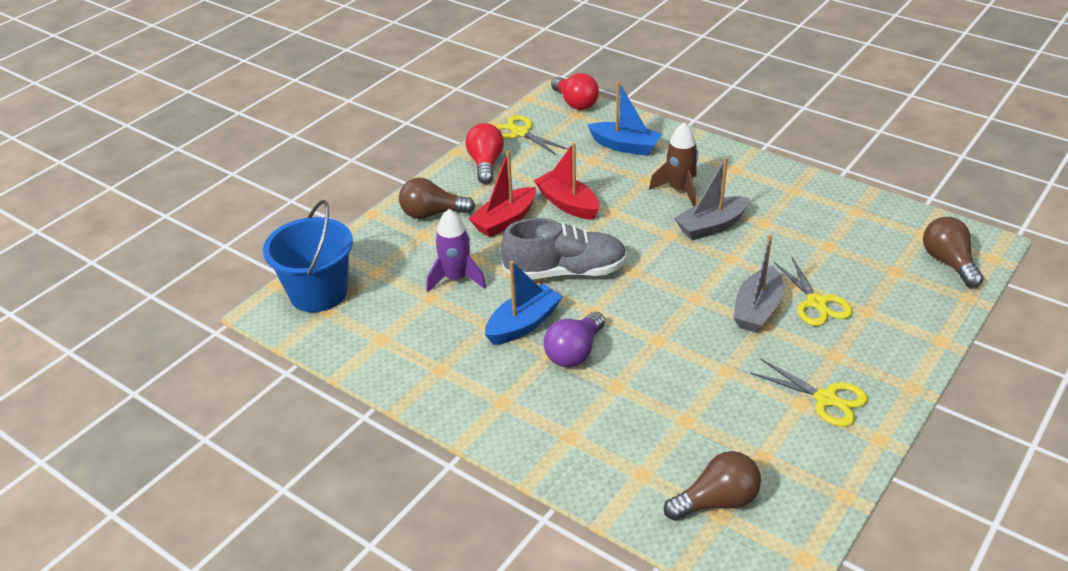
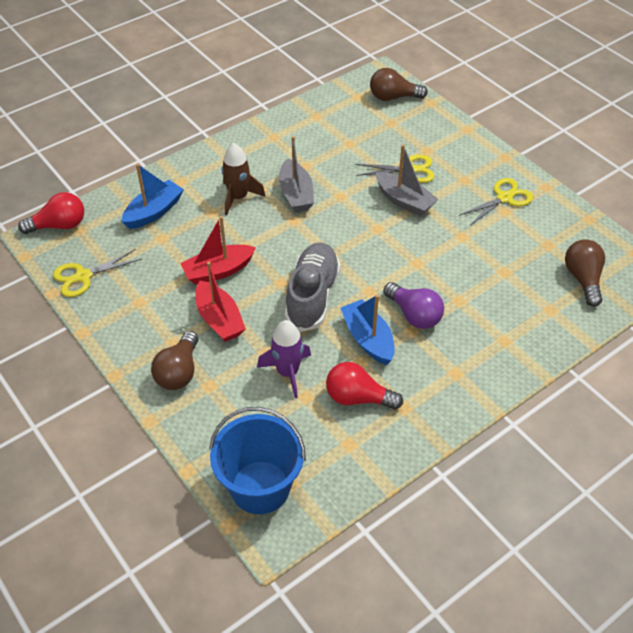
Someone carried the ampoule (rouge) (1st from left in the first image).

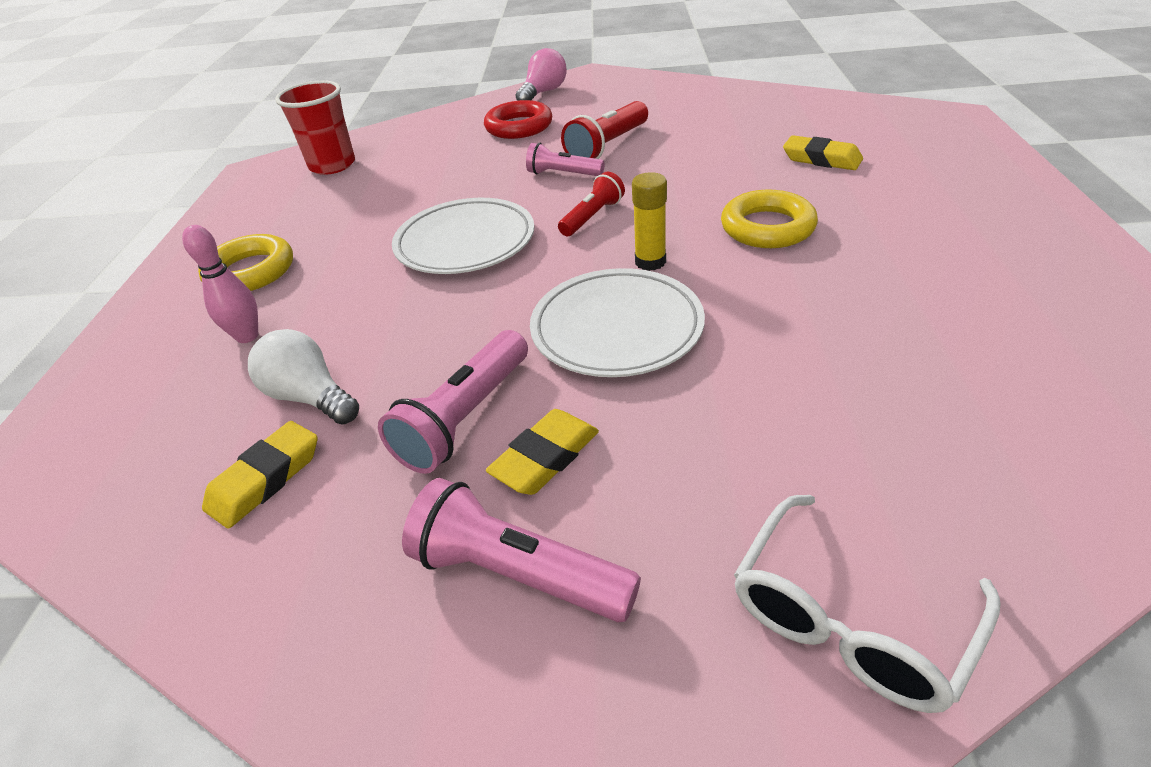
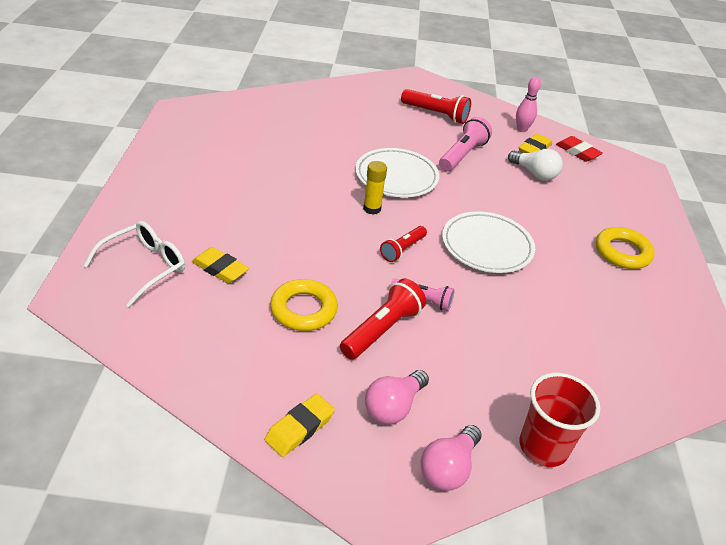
Someone carried the gobelet (rouge).
Someone took away the anneau (rouge).
Someone carried the anneau (jaune) (2nd from left in the first image).
Someone carried the quille (rose).
Someone carried the gomme (jaune) (2nd from left).
Someone repainted the lampe de poche (rose) (2nd from left), which became the lampe de poche (rouge) (3rd from left).
Someone carried the lunettes (blanc).
Someone put down the gomme (rouge).
Someone put down the ampoule (rose) (1st from left).

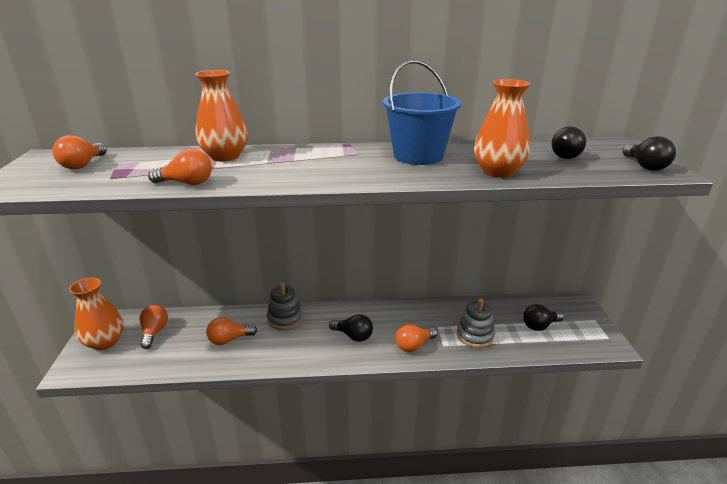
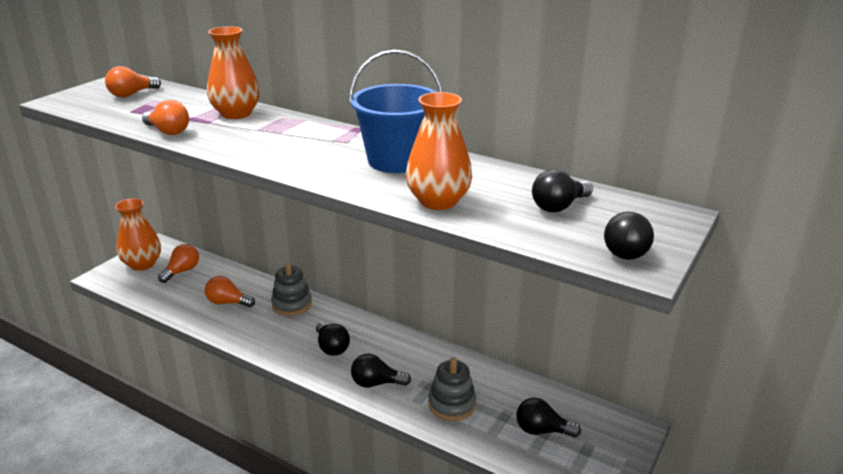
Someone repainted the ampoule (orange) (5th from left), which became the ampoule (noir) (2nd from left).

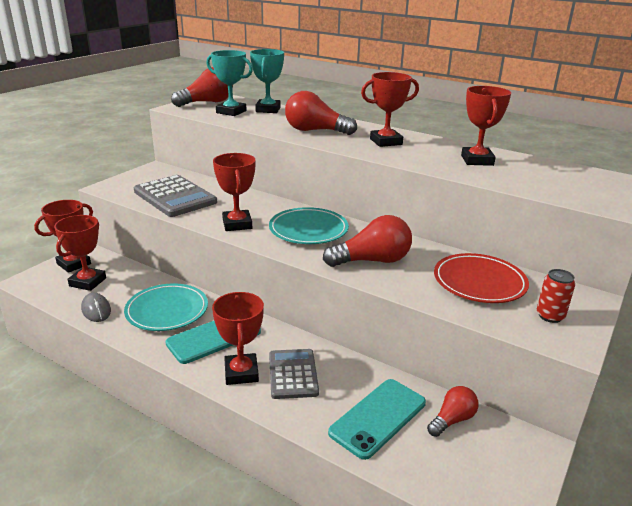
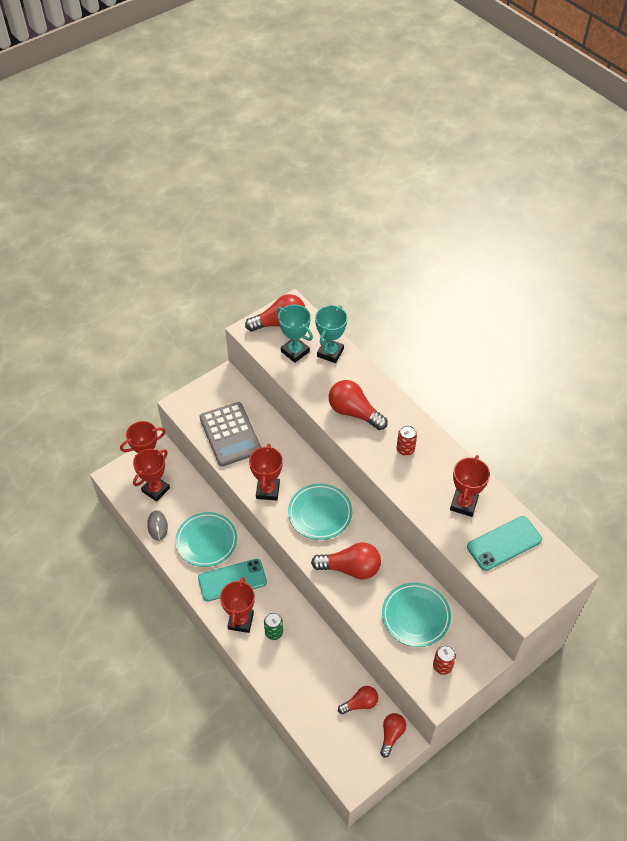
Someone swapped the trophée (rouge) (5th from left) for the canette (rouge) (1st from left).
Someone repainted the assiette (rouge), which became the assiette (turquoise) (3rd from left).
Someone swapped the calculatrice (gris) (2nd from left) for the canette (vert).
Someone carried the téléphone (turquoise) (2nd from left).
Someone put down the ampoule (rouge) (5th from left).

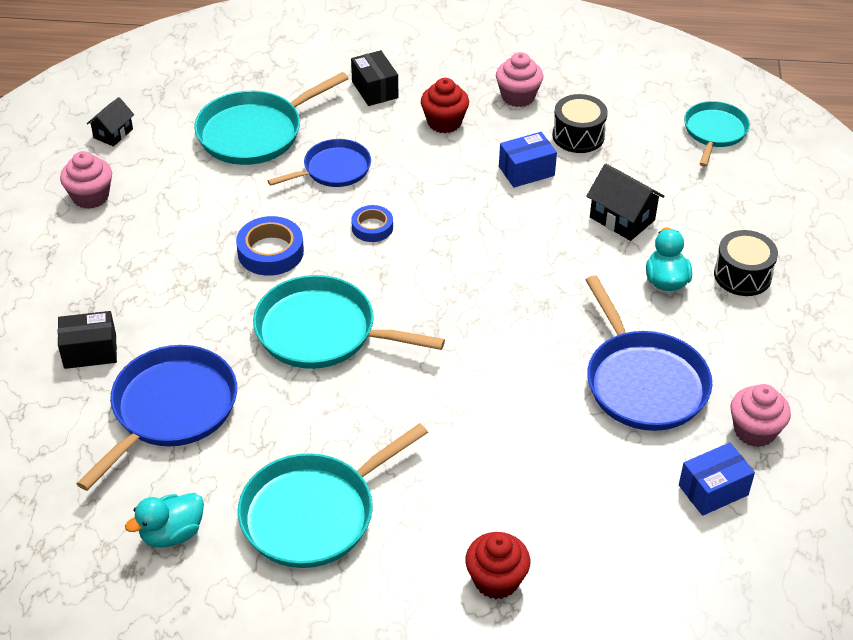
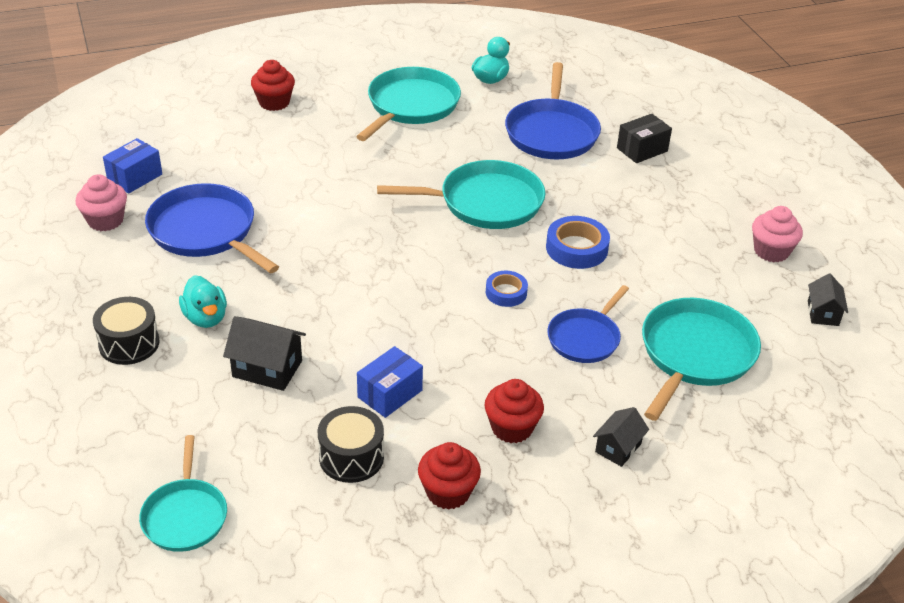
Someone swapped the boîte (noir) (2nd from left) for the maison (noir) (2nd from left).
Someone repainted the muffin (rose) (2nd from left), which became the muffin (rouge) (2nd from left).

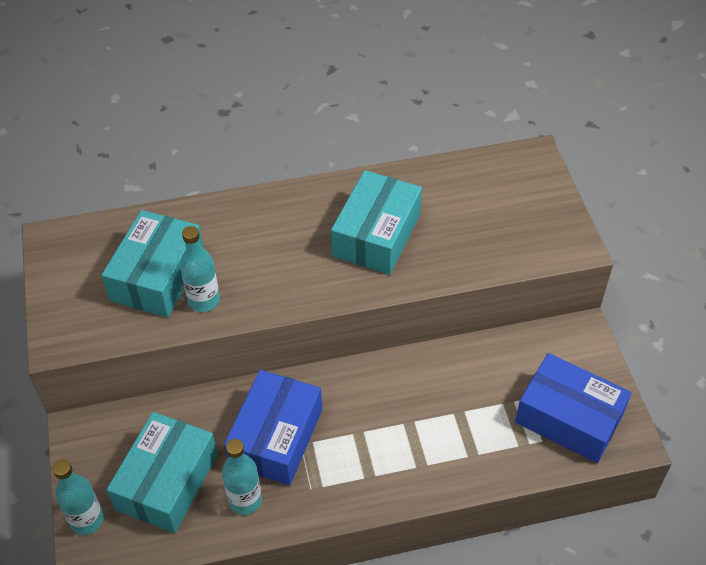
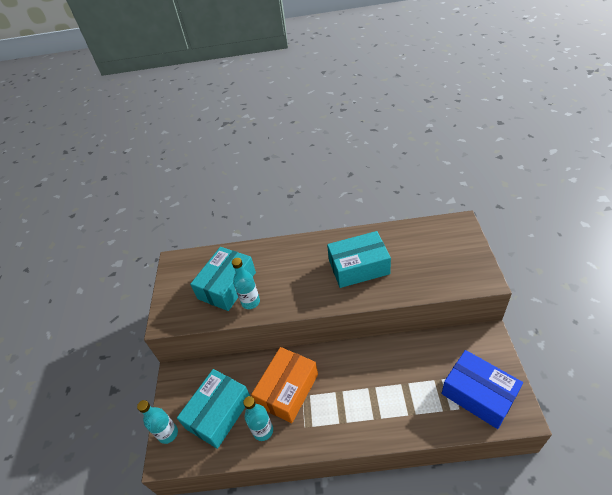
Someone rotated the boîte (turquoise) (3rd from left) by 45 degrees clockwise.
Someone repainted the boîte (bleu) (1st from left), which became the boîte (orange).

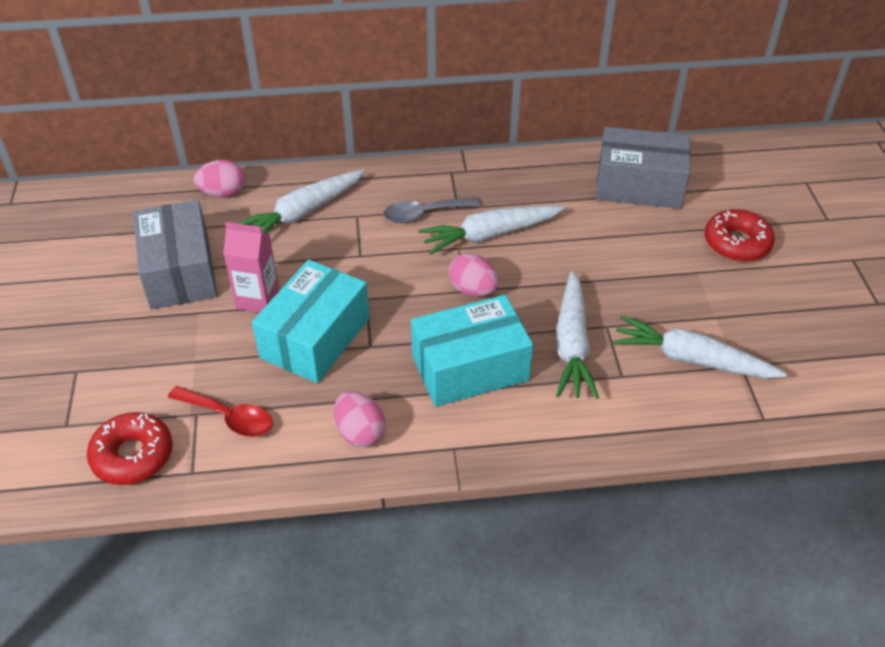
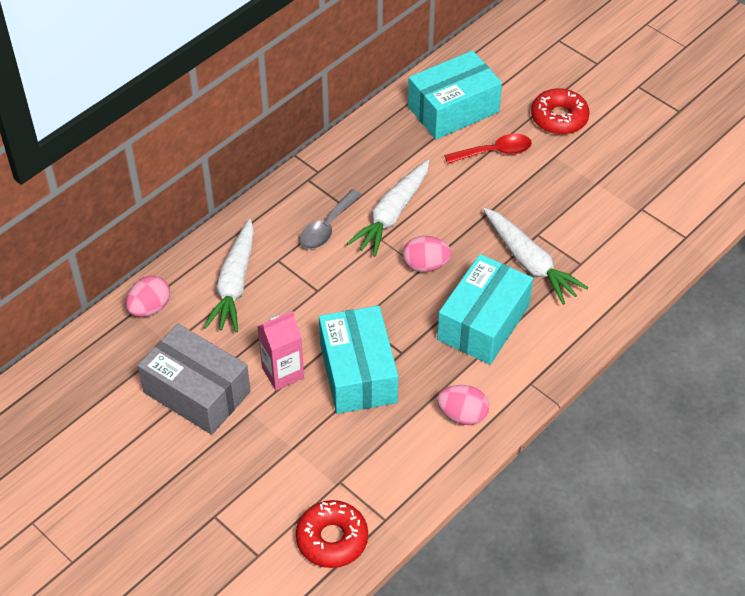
Someone repainted the boîte (gris) (2nd from left), which became the boîte (turquoise) (2nd from left).
Someone took away the carotte (blanc) (4th from left).
Someone carried the cuillère (rouge).

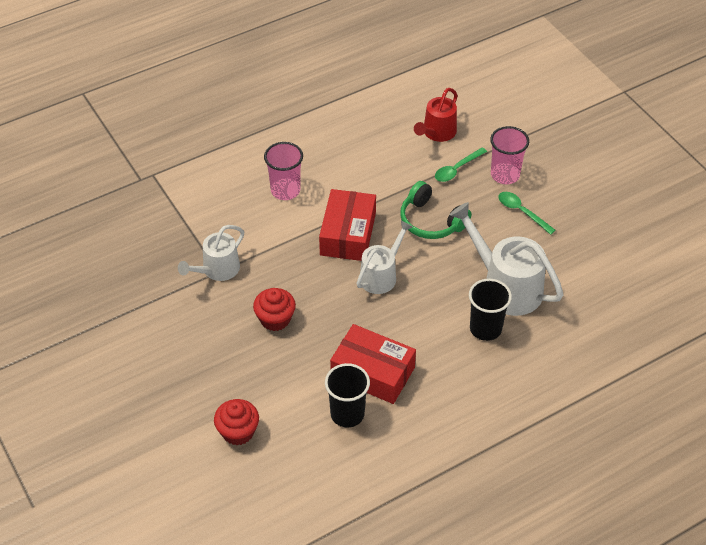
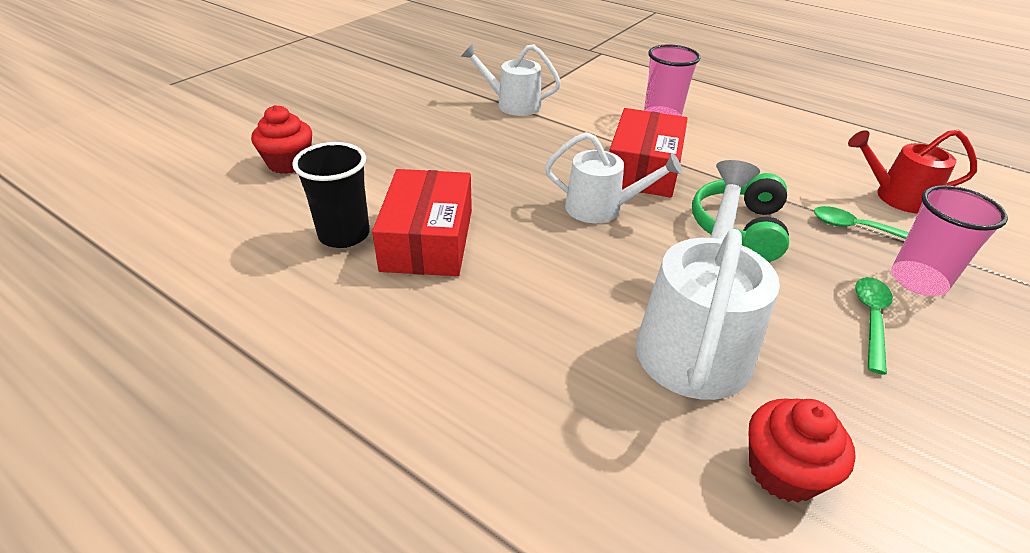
Someone rotated the boîte (rouge) (1st from left in the first image) by 60 degrees counterclockwise.
Someone took away the gobelet (noir) (2nd from left).
Someone carried the muffin (rouge) (2nd from left).

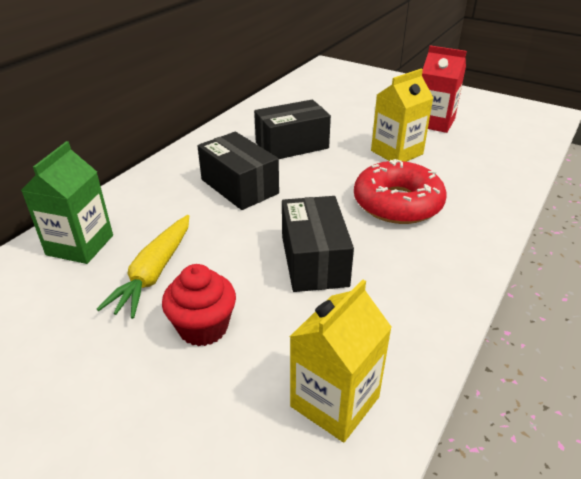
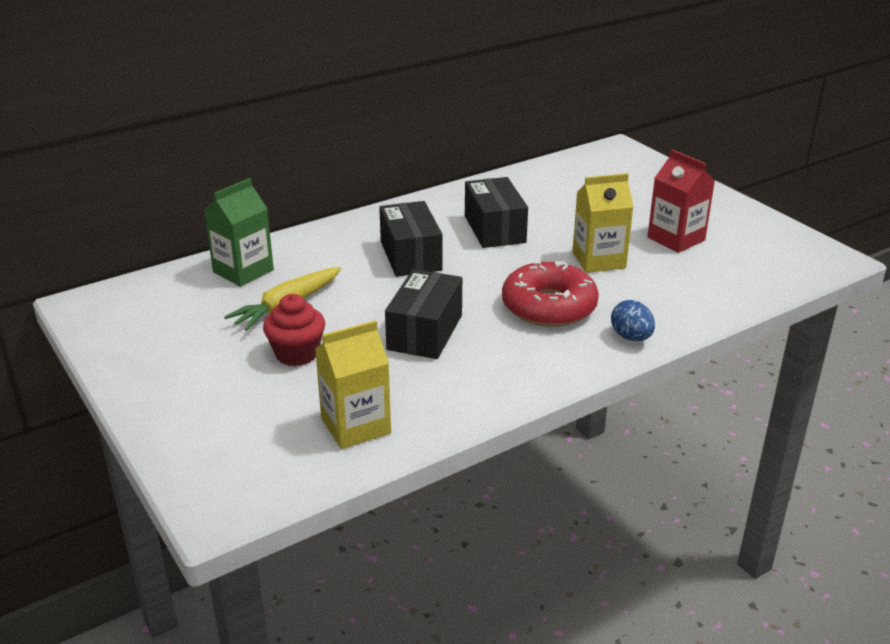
Someone rotated the boîte (noir) (2nd from left in the first image) by 75 degrees clockwise.
Someone put down the œuf (bleu).

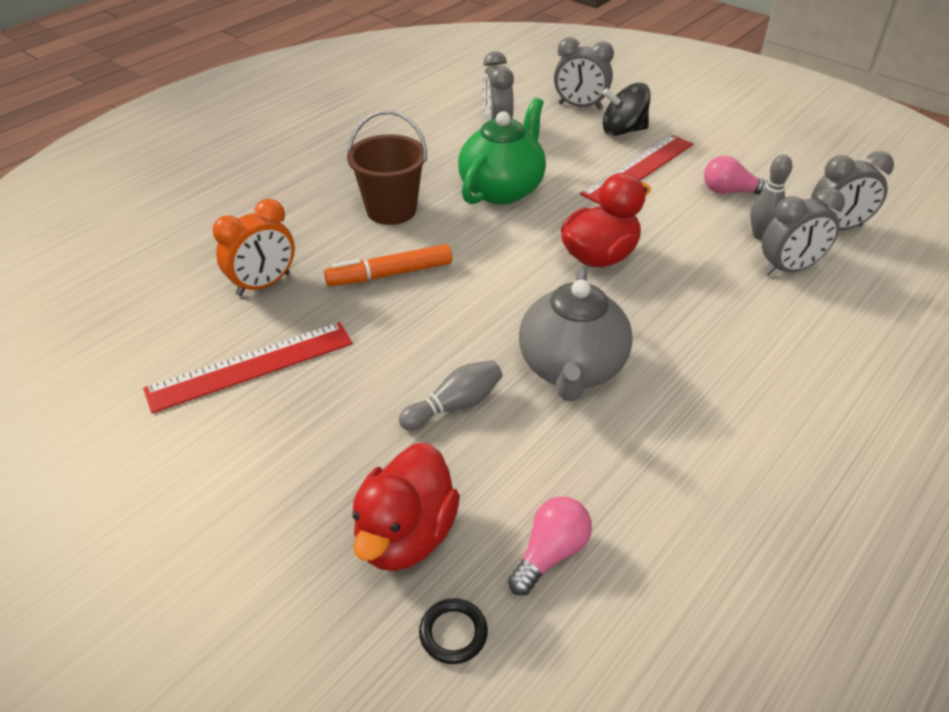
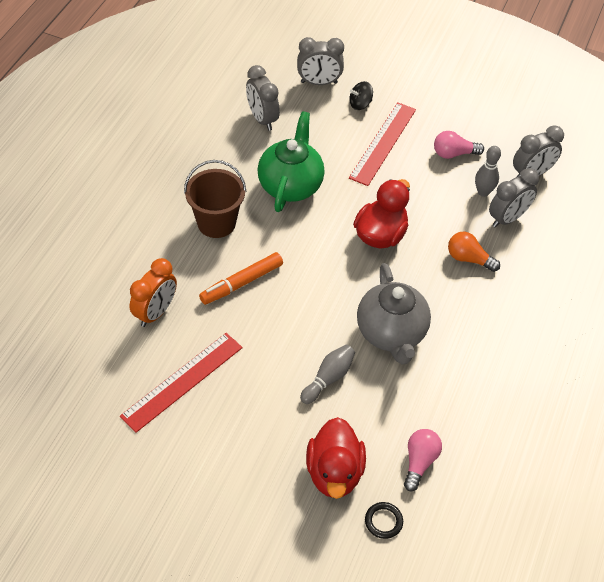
Someone scaled the toupie (noir) by 0.63.
Someone put down the ampoule (orange).

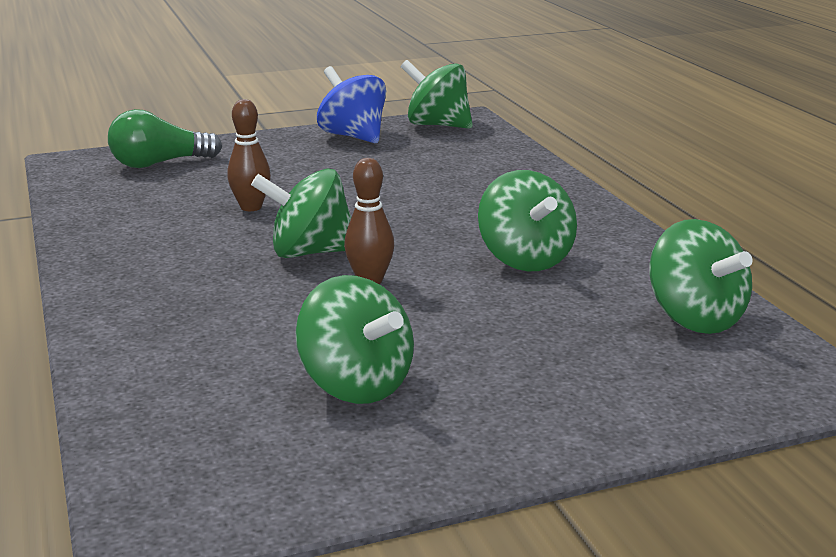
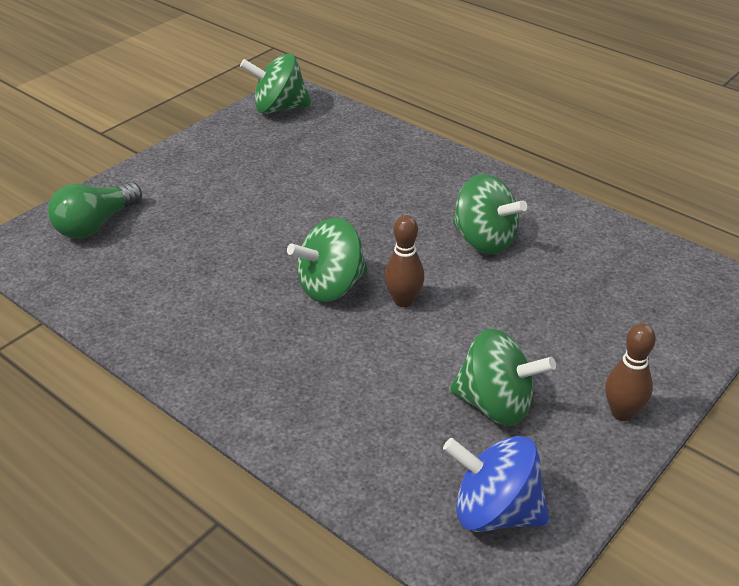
Someone carried the toupie (bleu).
Someone carried the quille (marron) (1st from left in the first image).
Someone took away the toupie (vert) (5th from left).

